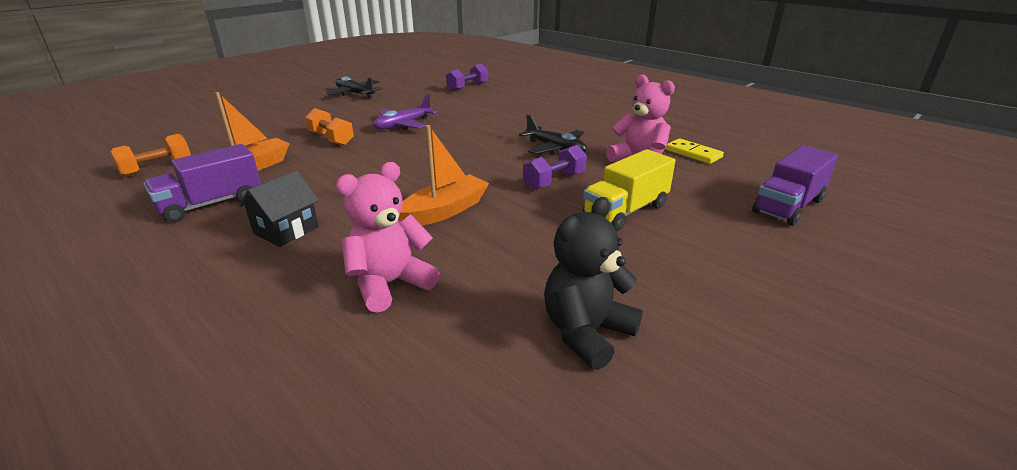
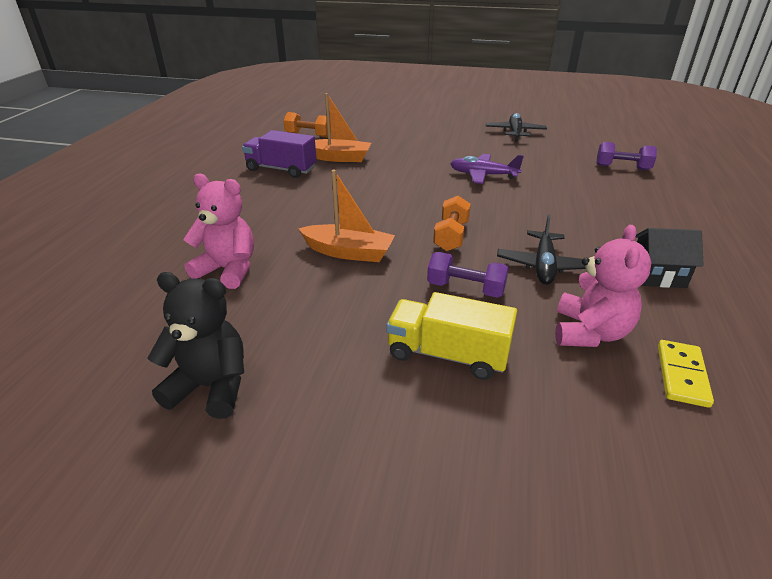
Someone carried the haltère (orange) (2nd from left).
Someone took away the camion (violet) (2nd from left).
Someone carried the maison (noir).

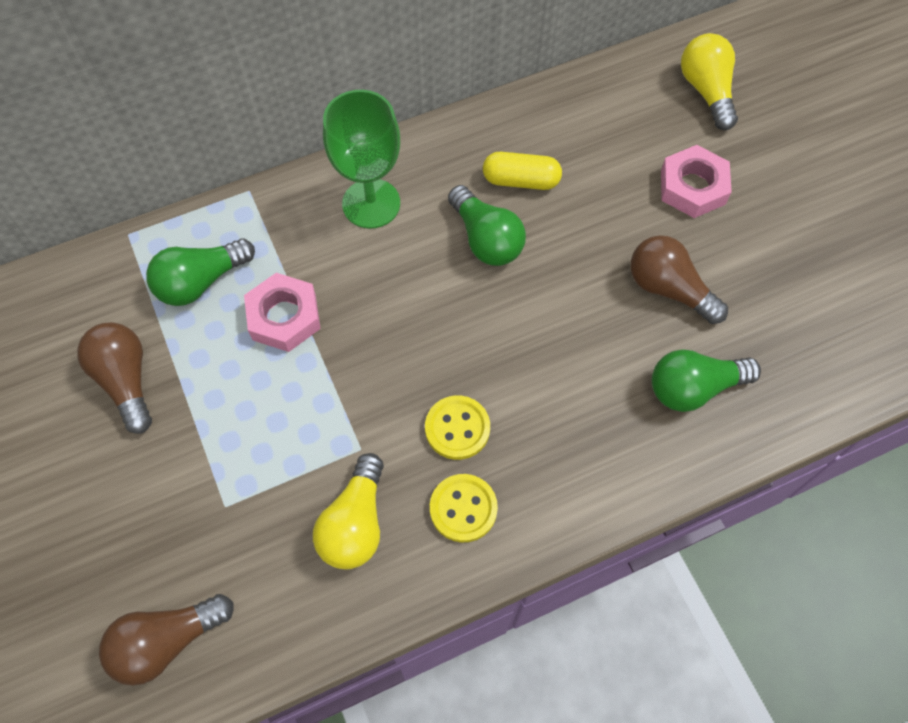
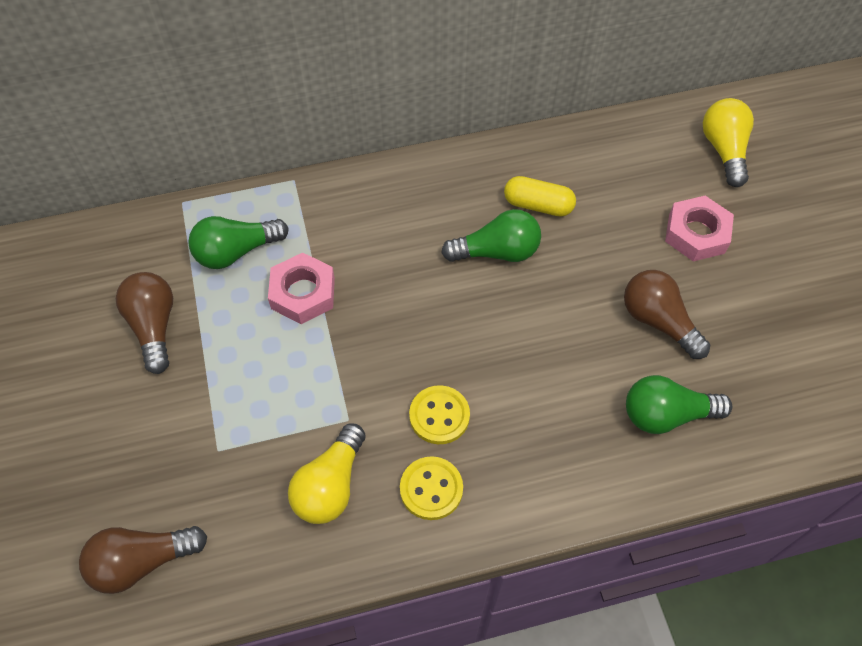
Someone took away the verre à pied (vert).
Someone rotated the ampoule (vert) (2nd from left) by 75 degrees counterclockwise.

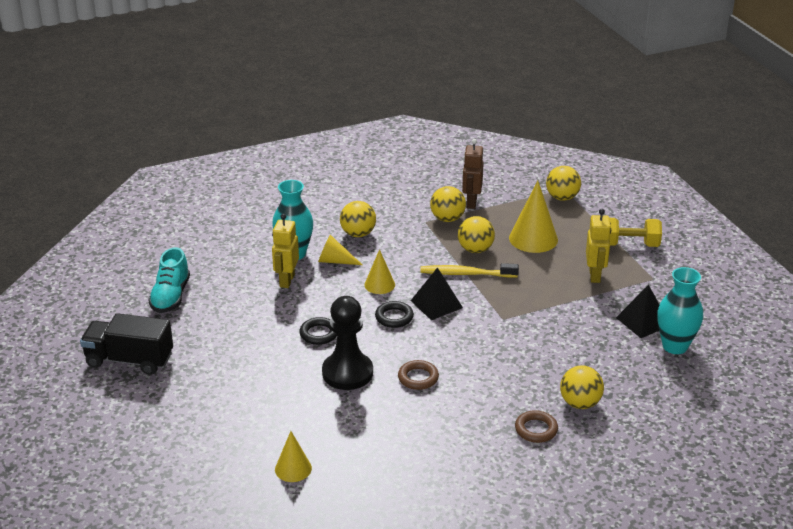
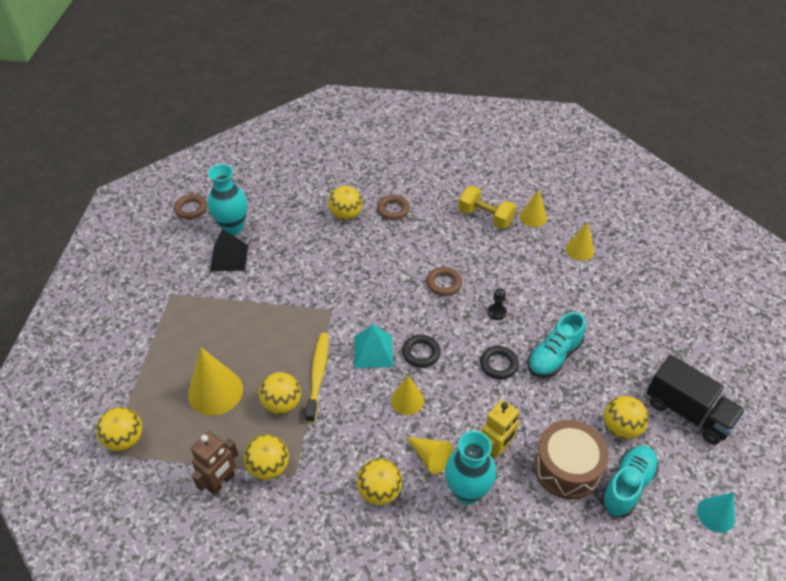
Someone took away the robot (jaune) (2nd from left).
Someone carried the haltère (jaune).
Someone rotated the brosse à dents (jaune) by 120 degrees counterclockwise.
Someone repainted the pyramide (noir) (1st from left), which became the pyramide (turquoise).
Someone scaled the pion (noir) by 0.42.
Someone put down the cône (jaune) (4th from left).
Someone put down the anneau (marron) (1st from left).
Someone put down the chaussure (turquoise) (1st from left).
Someone put down the balle (jaune) (6th from left).
Someone put down the tambour (marron).
Someone put down the cône (turquoise).

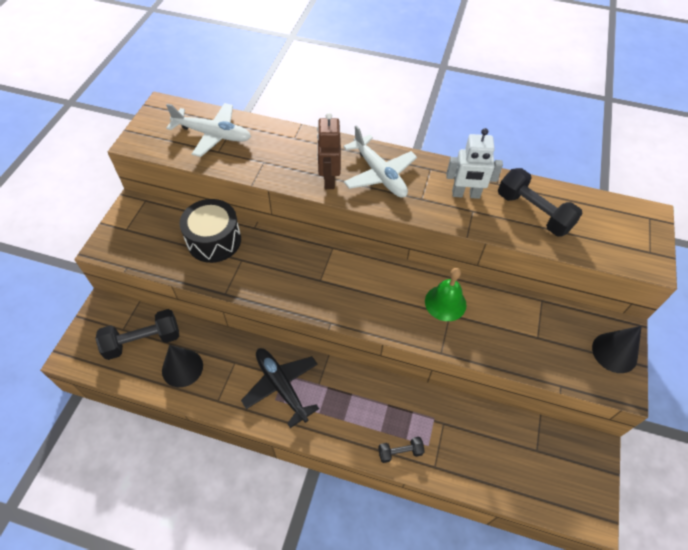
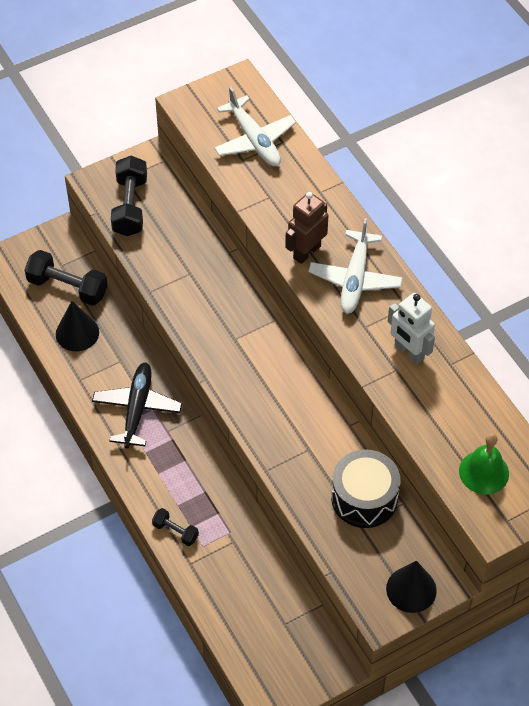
Someone carried the haltère (noir) (3rd from left in the first image).
Someone carried the tambour (noir).
Someone carried the cloche (vert).

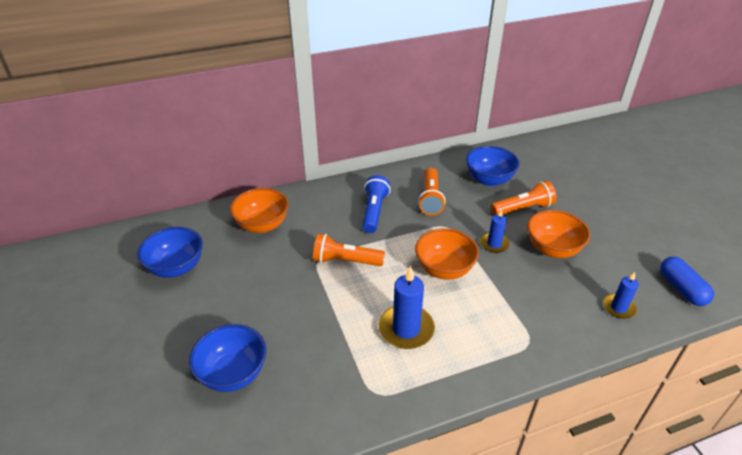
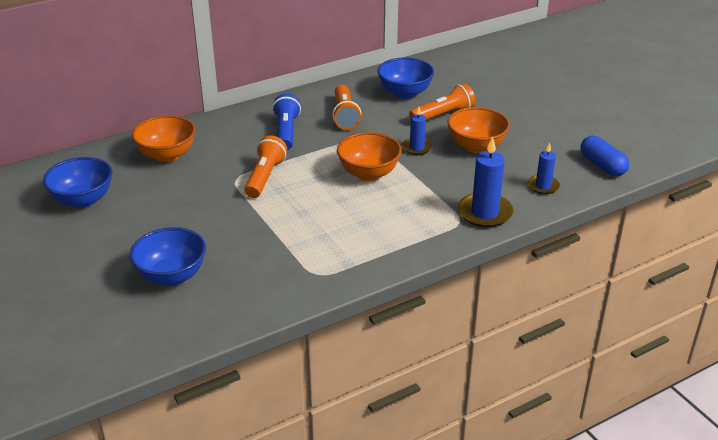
Someone rotated the lampe de poche (orange) (1st from left) by 105 degrees clockwise.
Someone carried the bougie (bleu) (1st from left in the first image).

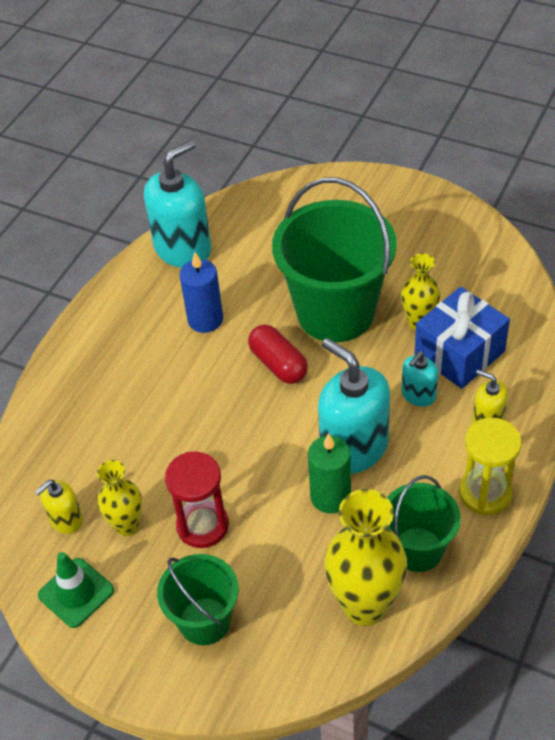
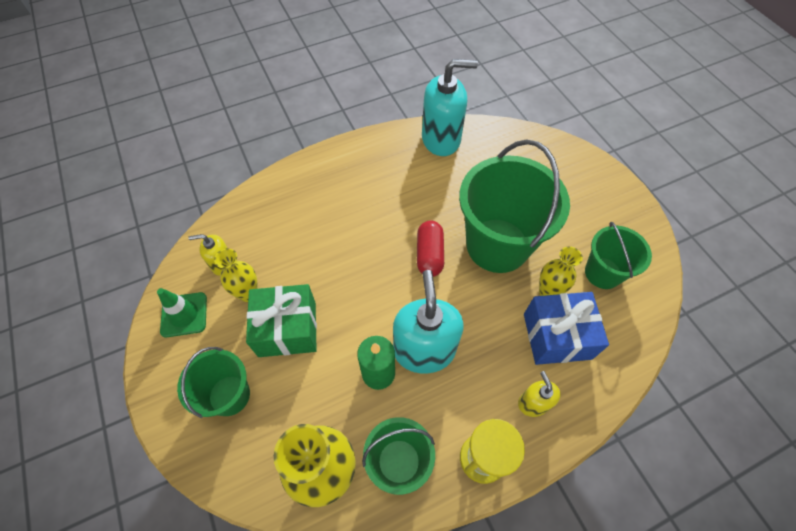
Someone took away the bougie (bleu).
Someone took away the distributeur de savon (turquoise) (3rd from left).
Someone swapped the sablier (rouge) for the cadeau (vert).
Someone put down the seau (vert) (4th from left).

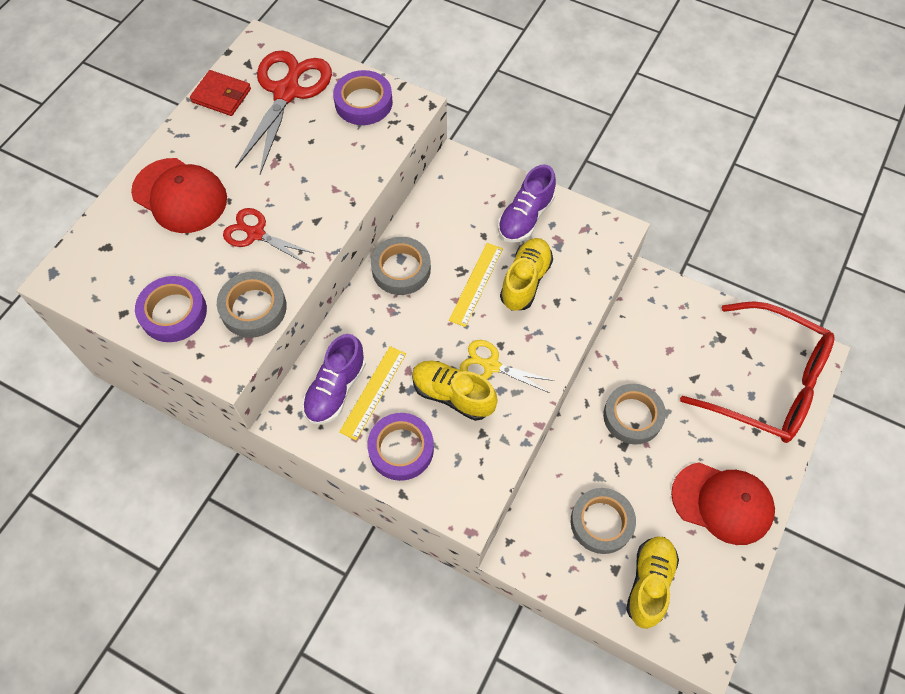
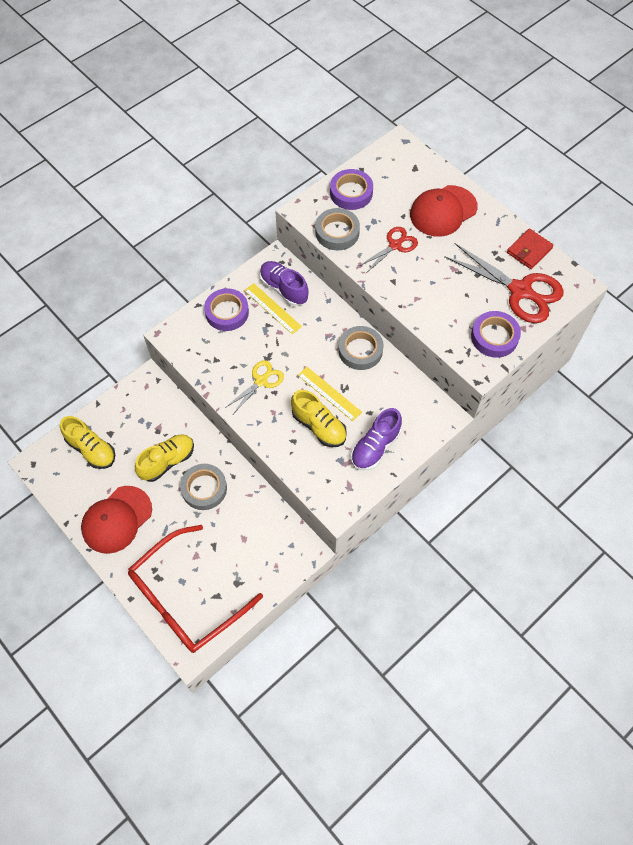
Someone rotated the chaussure (violet) (2nd from left) by 105 degrees counterclockwise.
Someone carried the chaussure (jaune) (1st from left in the first image).
Someone took away the ruban adhésif (gris) (3rd from left).

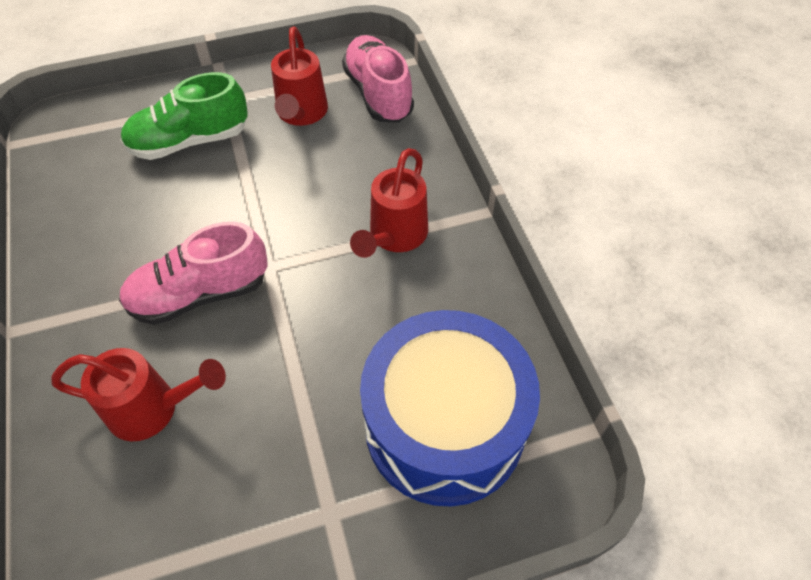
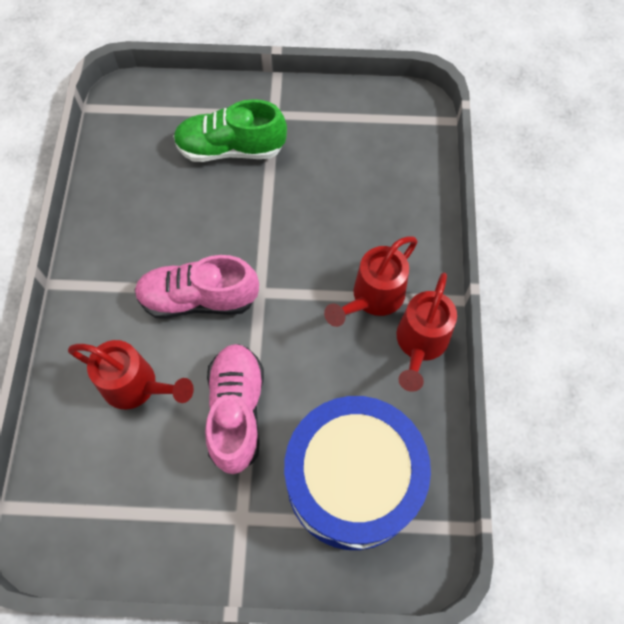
Someone carried the arrosoir (rouge) (2nd from left in the first image).
Someone carried the chaussure (rose) (2nd from left).

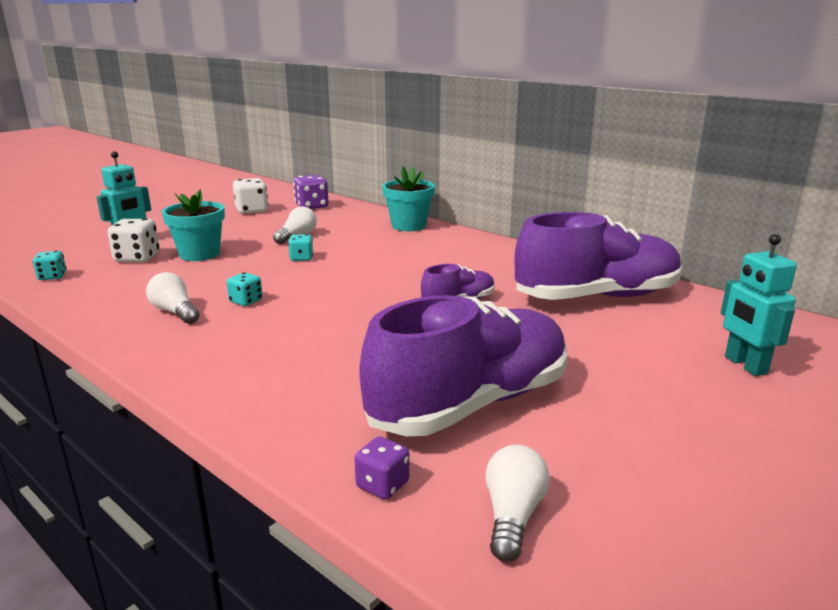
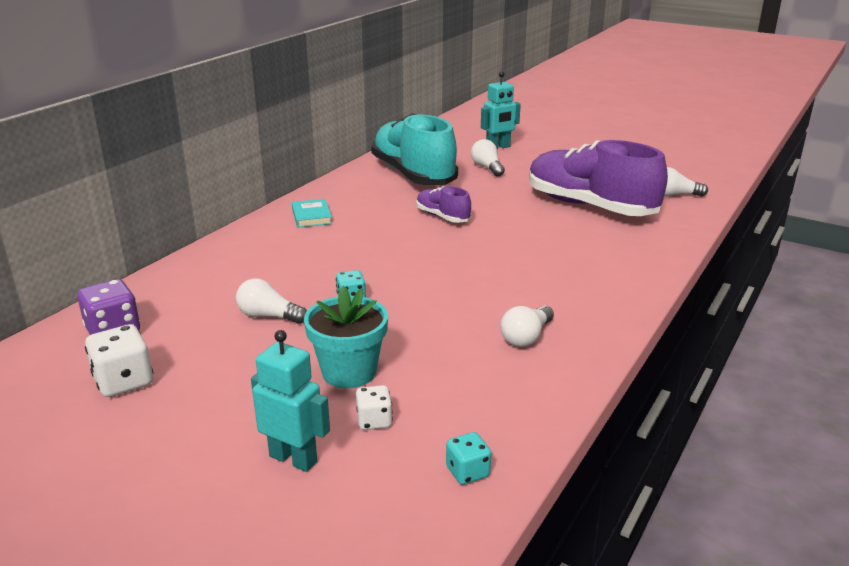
Someone took away the pot de fleurs (turquoise) (2nd from left).
Someone repainted the chaussure (violet) (3rd from left), which became the chaussure (turquoise).
Someone scaled the dé (blanc) (1st from left in the first image) by 0.60.
Someone took away the dé (turquoise) (2nd from left).
Someone took away the dé (violet) (2nd from left).
Someone put down the ampoule (blanc) (2nd from left).
Someone put down the livre (turquoise).

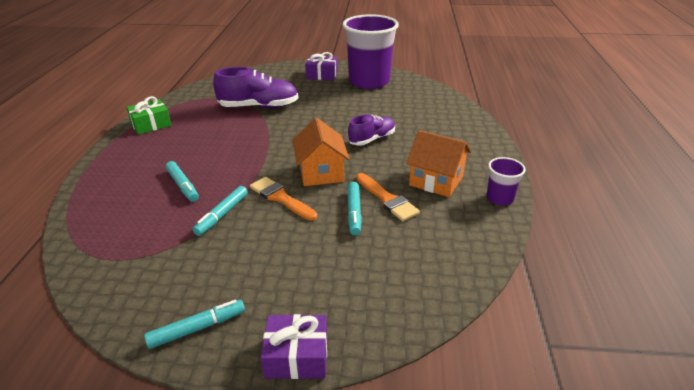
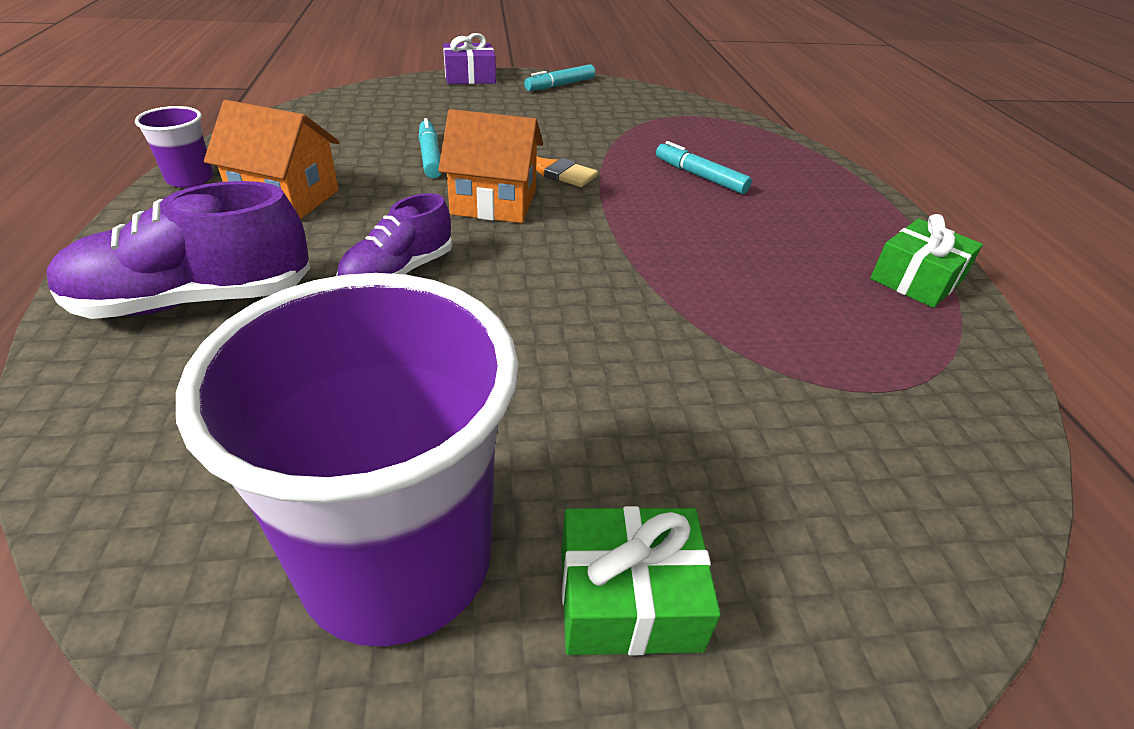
Someone repainted the cadeau (violet) (2nd from left), which became the cadeau (vert) (1st from left).
Someone carried the chaussure (violet) (1st from left).
Someone rotated the maison (orange) (1st from left in the first image) by 60 degrees counterclockwise.
Someone took away the pinceau (orange) (2nd from left).
Someone took away the feutre (turquoise) (3rd from left).

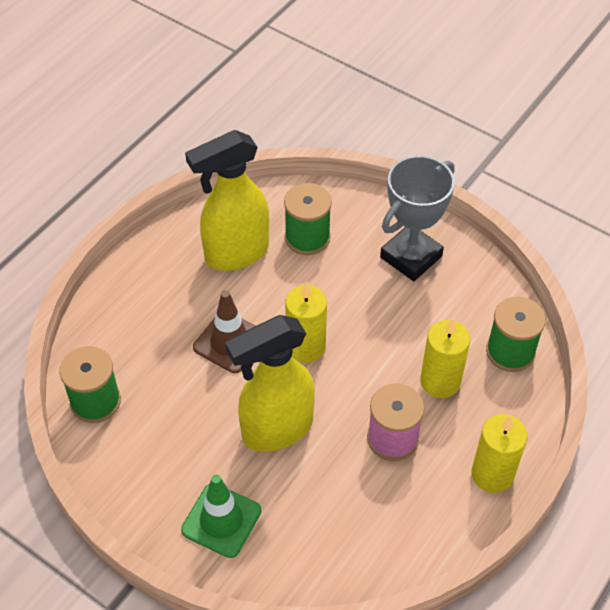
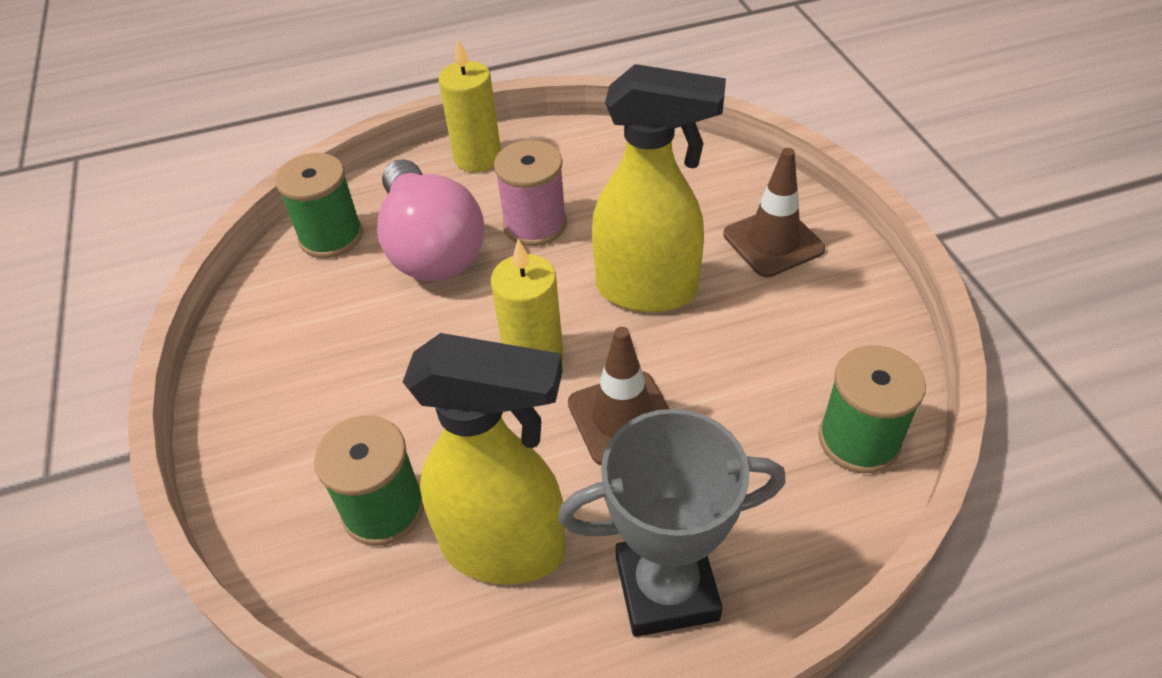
Someone carried the trophée (gris).
Someone swapped the bougie (jaune) (2nd from left) for the ampoule (rose).
Someone repainted the cône de chantier (vert), which became the cône de chantier (marron) (2nd from left).

